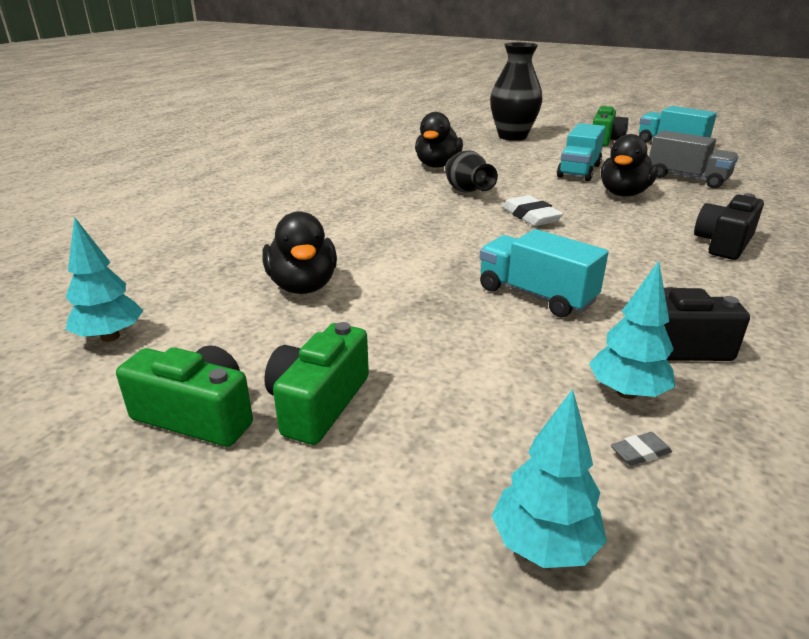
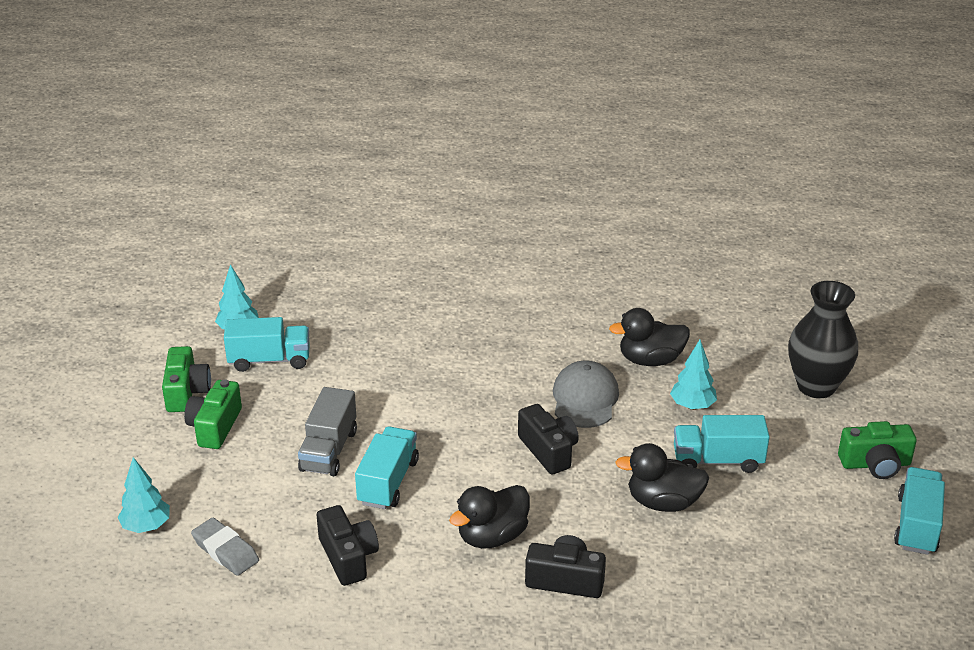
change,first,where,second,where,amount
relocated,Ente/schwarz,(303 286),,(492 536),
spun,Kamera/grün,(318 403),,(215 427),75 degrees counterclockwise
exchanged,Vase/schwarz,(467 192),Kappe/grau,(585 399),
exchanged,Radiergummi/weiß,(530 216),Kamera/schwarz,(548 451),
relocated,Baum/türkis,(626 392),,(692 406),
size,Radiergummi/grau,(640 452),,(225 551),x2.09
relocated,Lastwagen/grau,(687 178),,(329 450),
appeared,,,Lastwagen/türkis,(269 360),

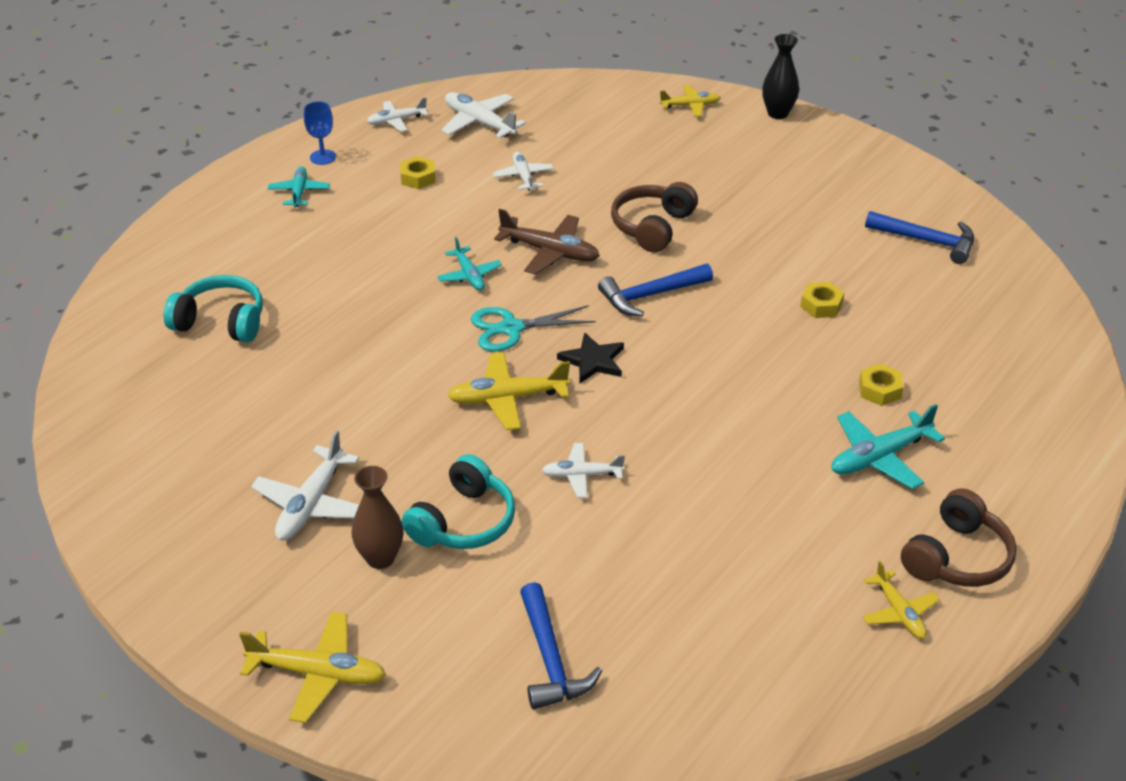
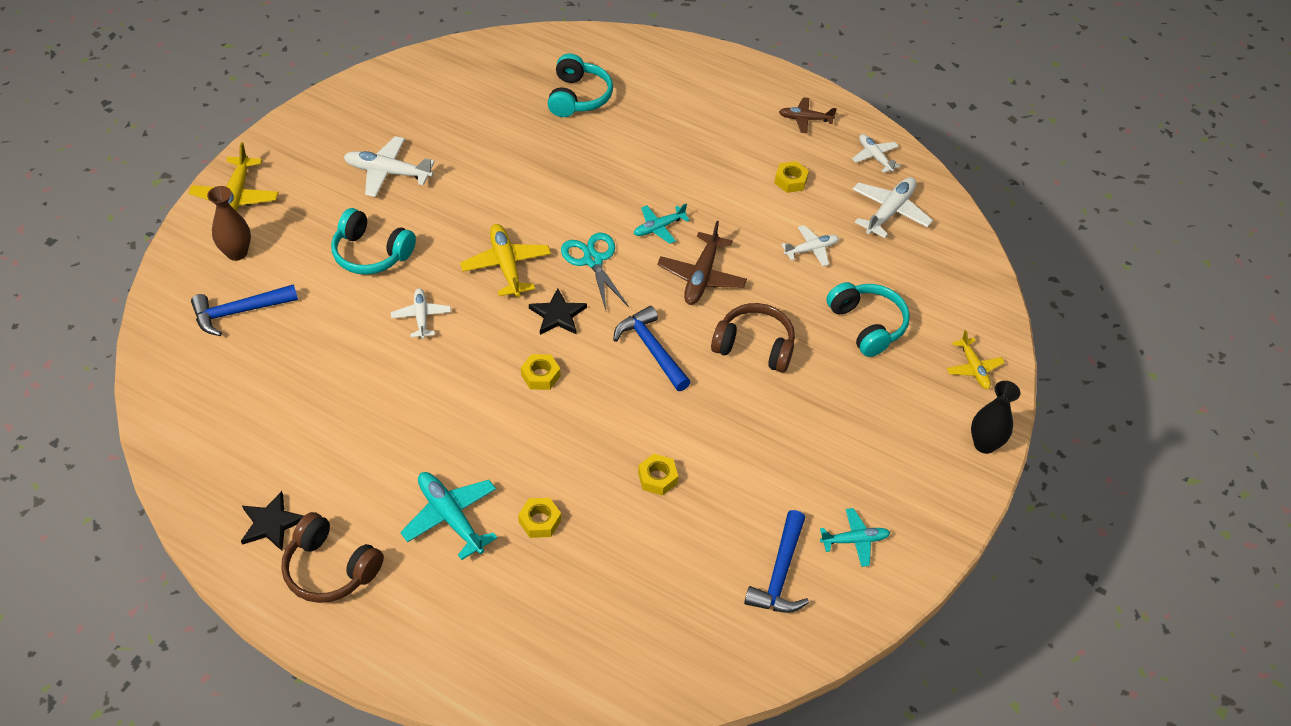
change,first,where,second,where,amount
relocated,Flugzeug/türkis,(299 192),,(855 540),
exchanged,Kelch/blau,(323 157),Flugzeug/braun,(805 119),
relocated,Vase/braun,(380 558),,(237 253),
exchanged,Flugzeug/gelb,(899 612),Stern/schwarz,(271 523),
appeared,,,Sechskantmutter/gelb,(540 375),
appeared,,,Kopfhörer/türkis,(867 325),

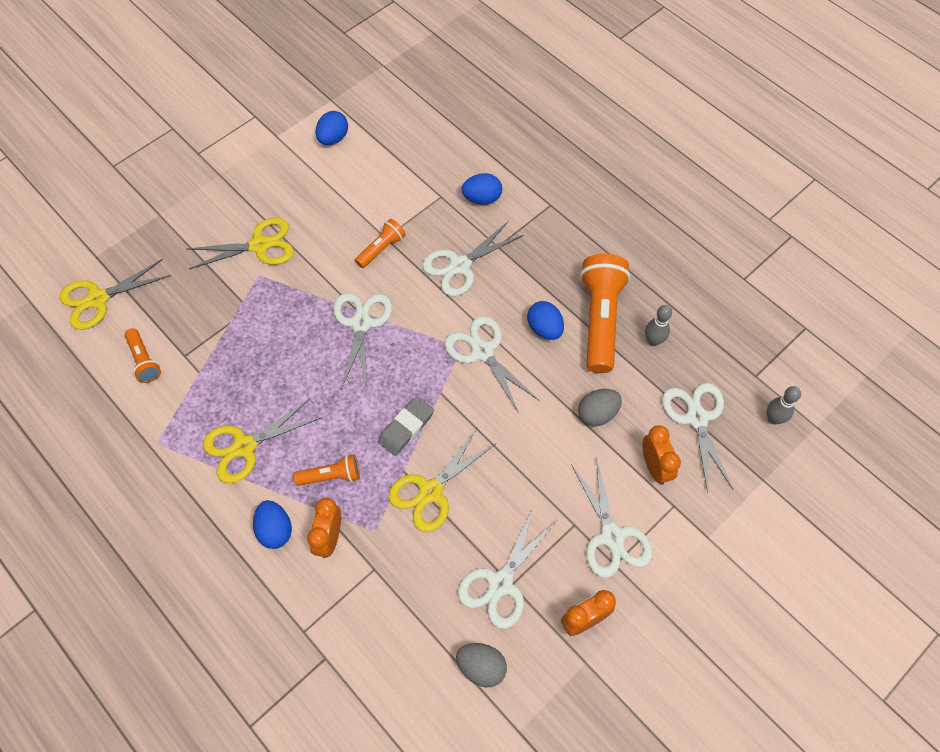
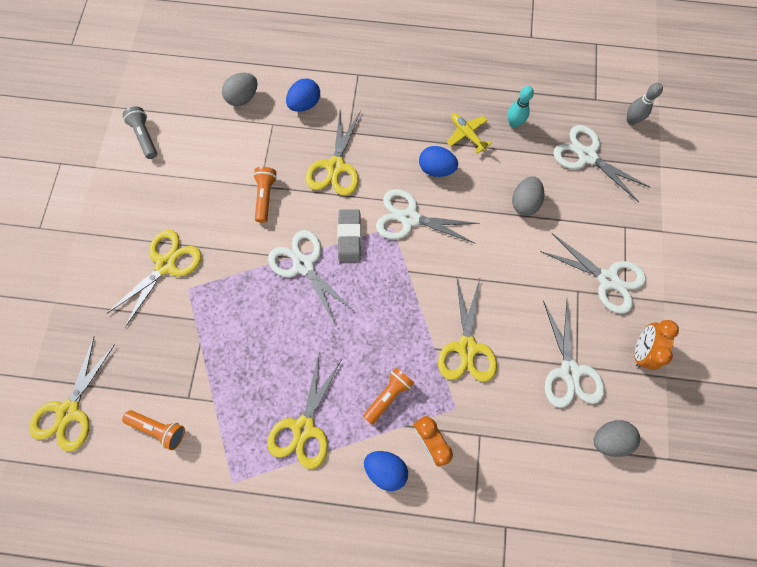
change,first,where,second,where,amount
exchanged,Ei/blau,(333 138),Taschenlampe/grau,(145 137),
relocated,Radiergummi/grau,(406 428),,(349 237),
colour,Schere/weiß,(460 266),Schere/gelb,(335 167),
exchanged,Taschenlampe/orange,(600 319),Flugzeug/gelb,(467 134),
missing,Wecker/orange,(654 467),,,
colour,Bowlingkegel/grau,(653 341),Bowlingkegel/türkis,(514 123),
appeared,,,Ei/grau,(243 98),

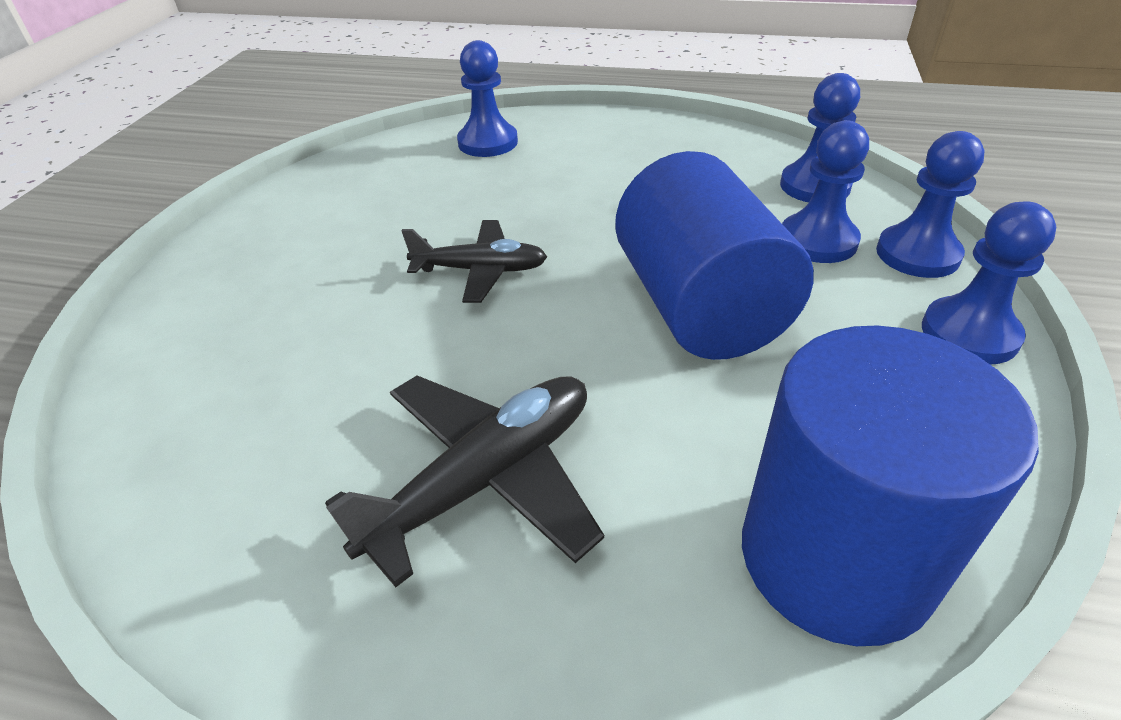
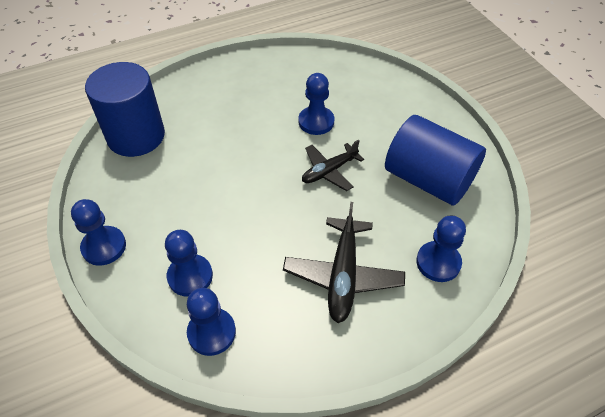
change,first,where,second,where,amount
relocated,Flugzeug/schwarz,(485 479),,(343 275),
relocated,Vollzylinder/blau,(699 307),,(428 180),
relocated,Bauer/blau,(917 254),,(316 122),

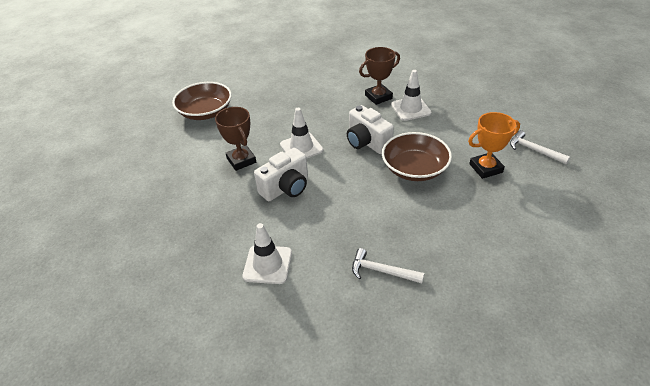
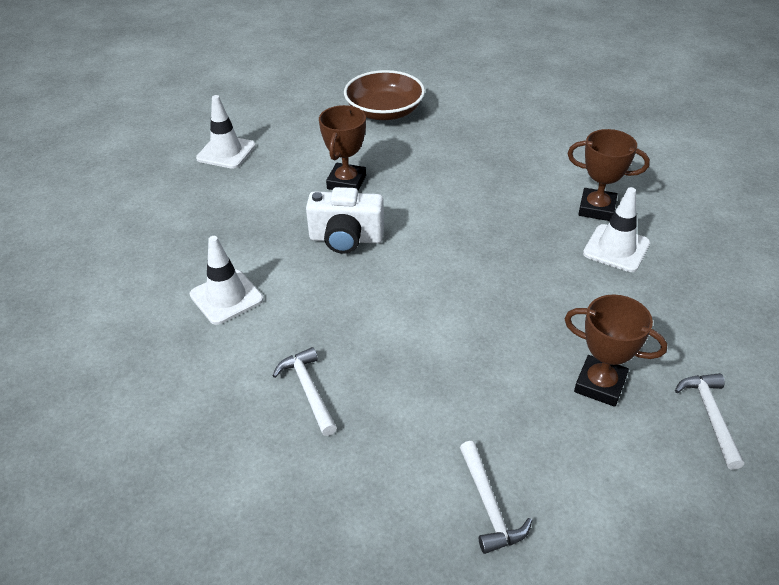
change,first,where,second,where,amount
relocated,Leitkegel/weiß,(301 147),,(226 152),
missing,Kamera/weiß,(367 142),,,
missing,Schüssel/braun,(414 168),,,
colour,Pokal/orange,(485 168),Pokal/braun,(600 385),
appeared,,,Hammer/weiß,(489 505),

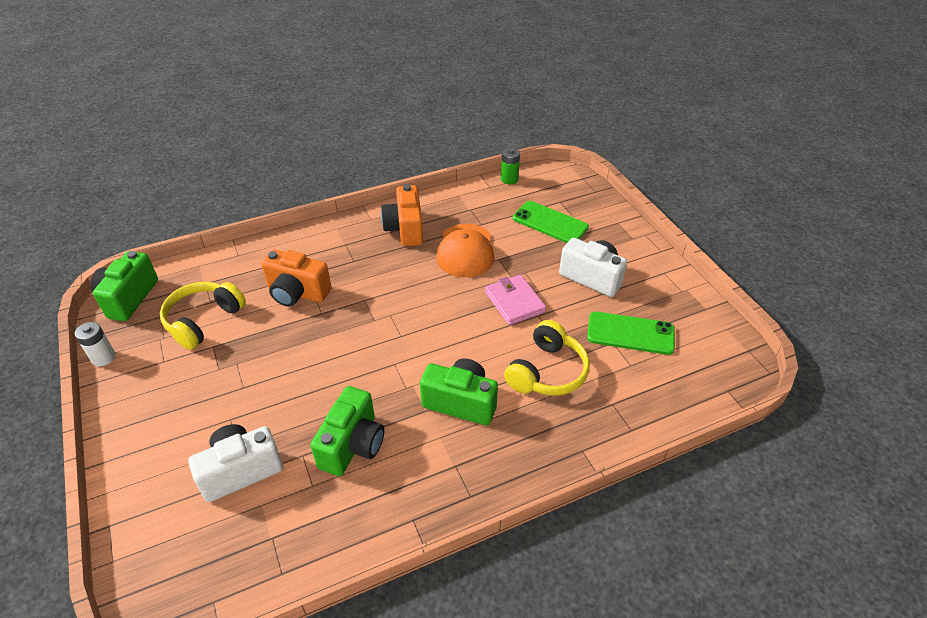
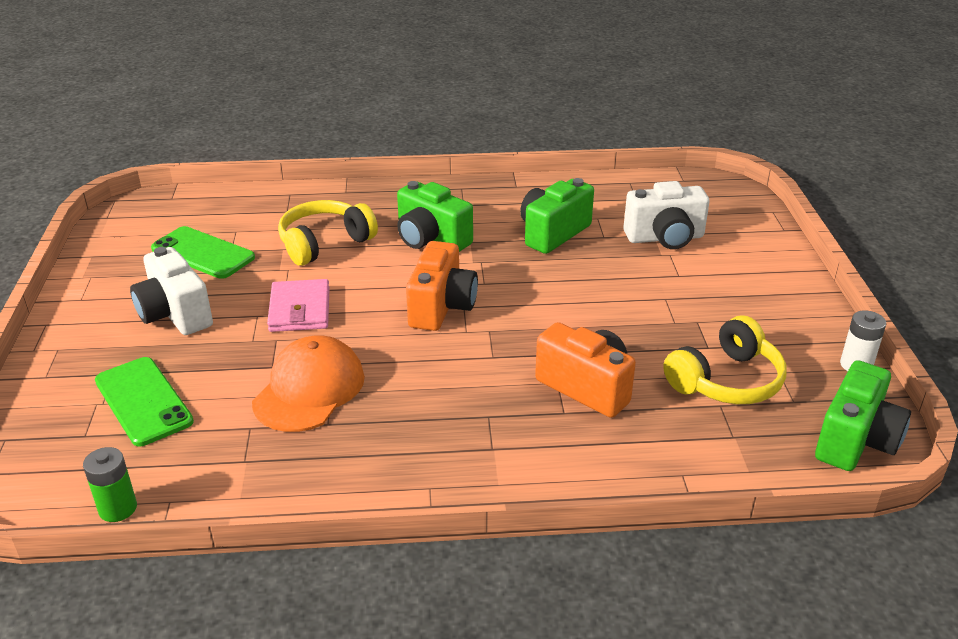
change,first,where,second,where,amount
relocated,Kamera/orange,(405 229),,(441 307),

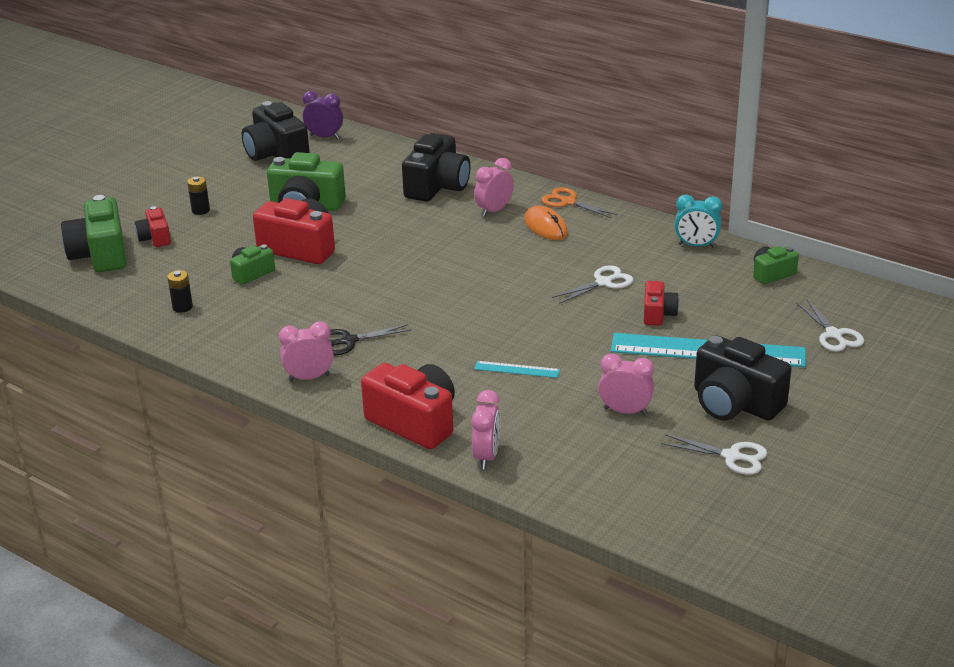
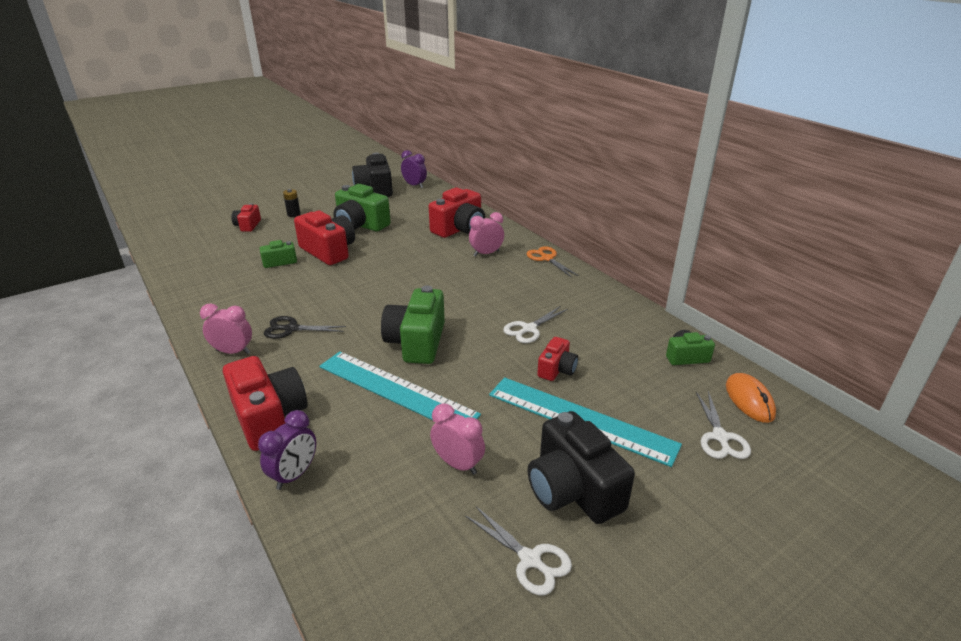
change,first,where,second,where,amount
relocated,Kamera/grün,(100 255),,(416 342),
missing,Batterie/schwarz,(182 307),,,
colour,Kamera/schwarz,(437 186),Kamera/rot,(459 229),
colour,Wecker/rosa,(487 456),Wecker/lila,(294 475),
size,Lineal/türkis,(517 369),,(396 390),x2.28
relocated,Computermaus/orange,(545 227),,(749 400),
spun,Schere/weiß,(603 282),,(529 329),150 degrees clockwise
missing,Wecker/türkis,(696 245),,,

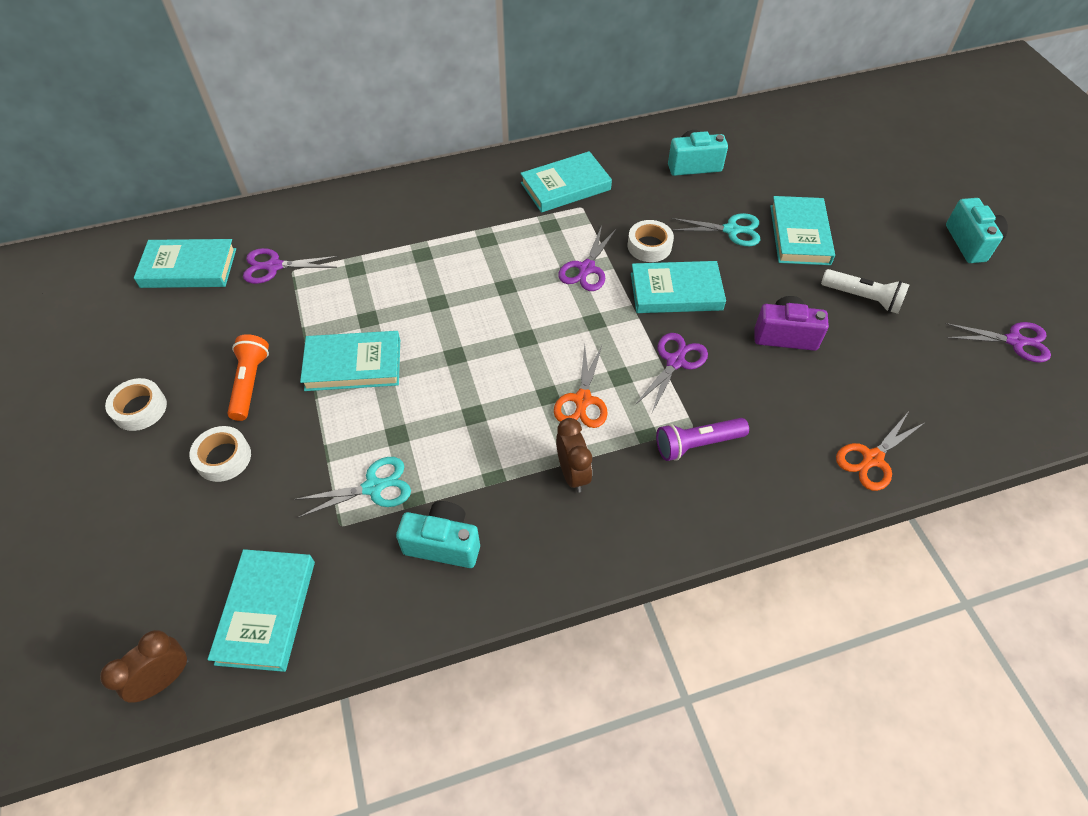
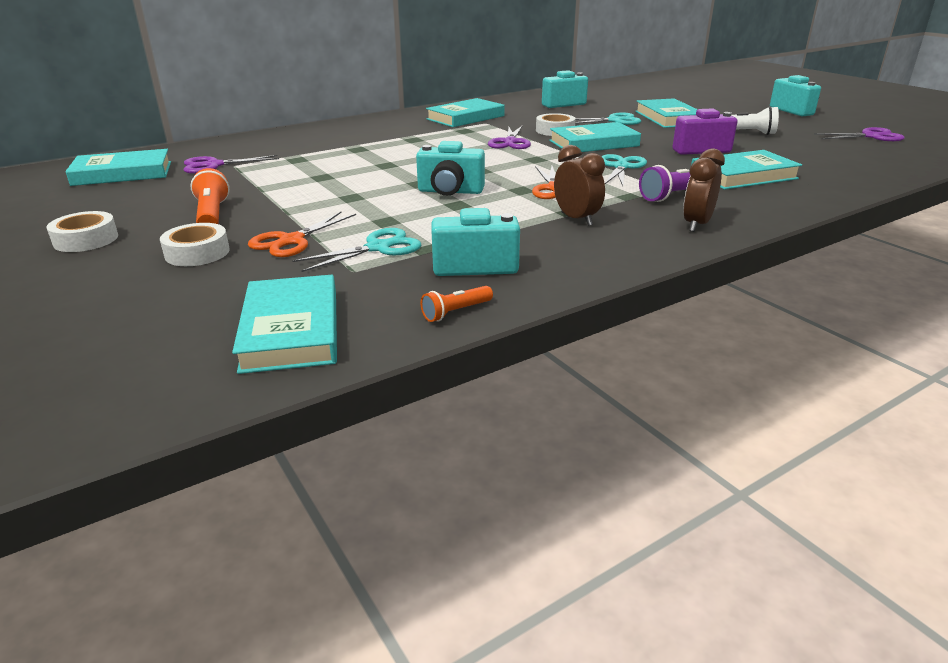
change,first,where,second,where,amount
relocated,Wecker/braun,(164 679),,(696 224),
relocated,Buch/türkis,(353 365),,(743 176),
colour,Schere/lila,(675 362),Schere/türkis,(621 167),
relocated,Schere/orange,(872 458),,(291 241),
appeared,,,Kamera/türkis,(450 191),
appeared,,,Taschenlampe/orange,(456 312),

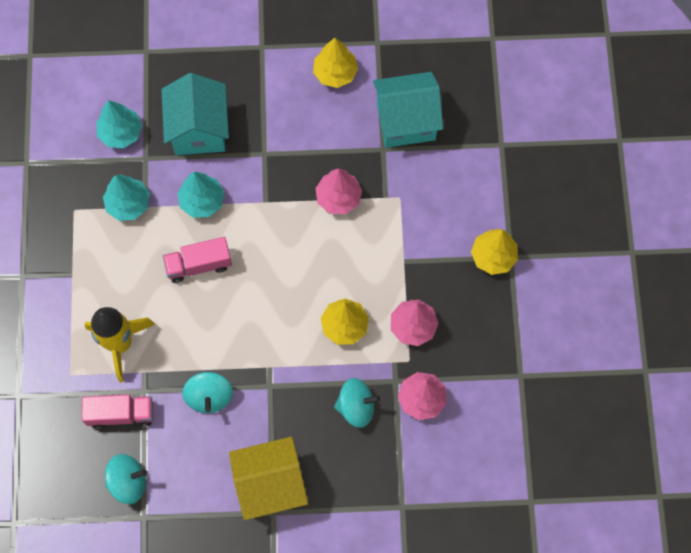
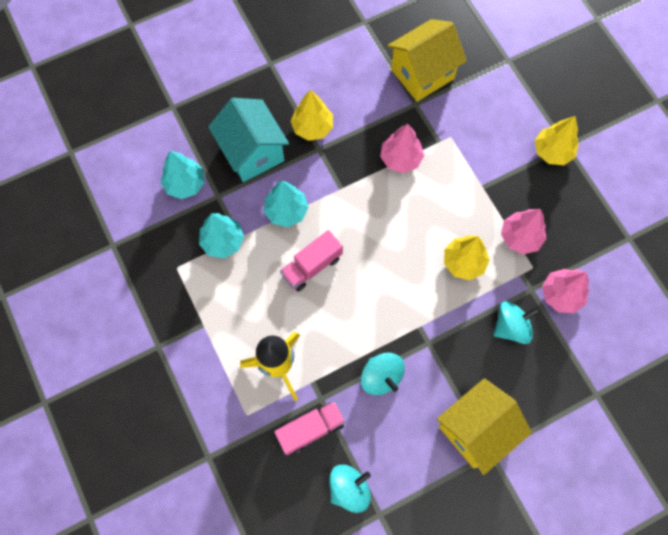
change,first,where,second,where,amount
relocated,Baum/gelb,(335 73),,(312 127),
colour,Haus/türkis,(406 121),Haus/gelb,(422 74),

